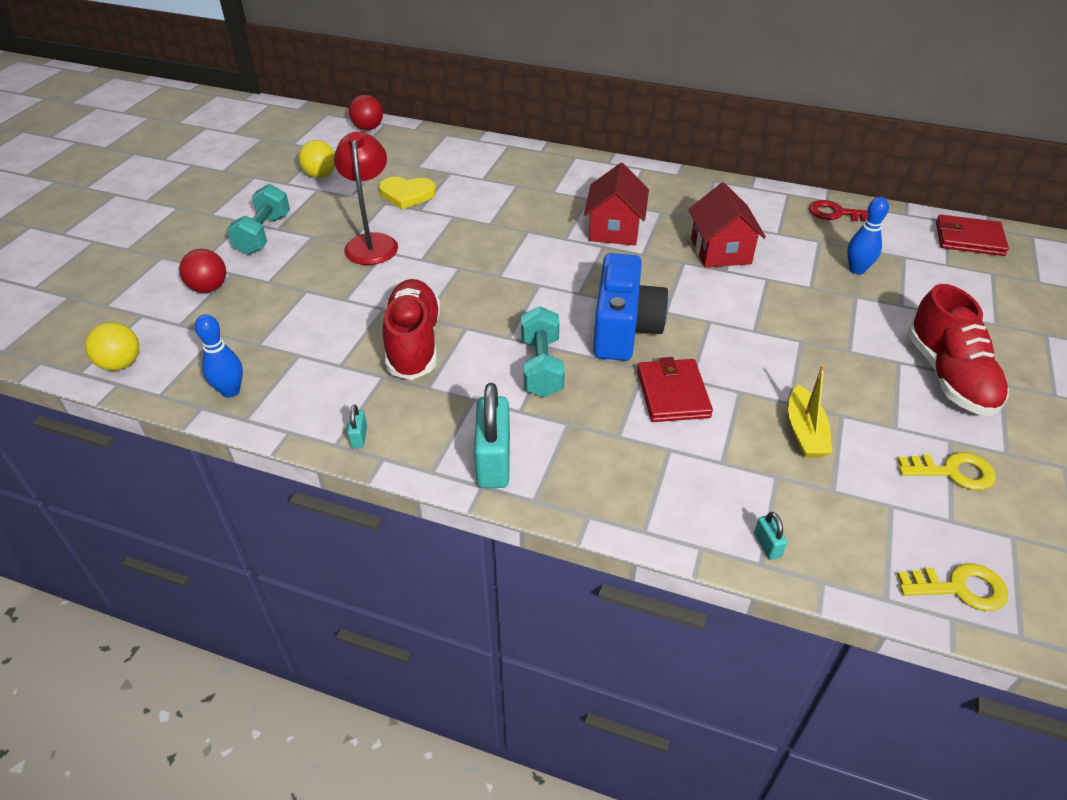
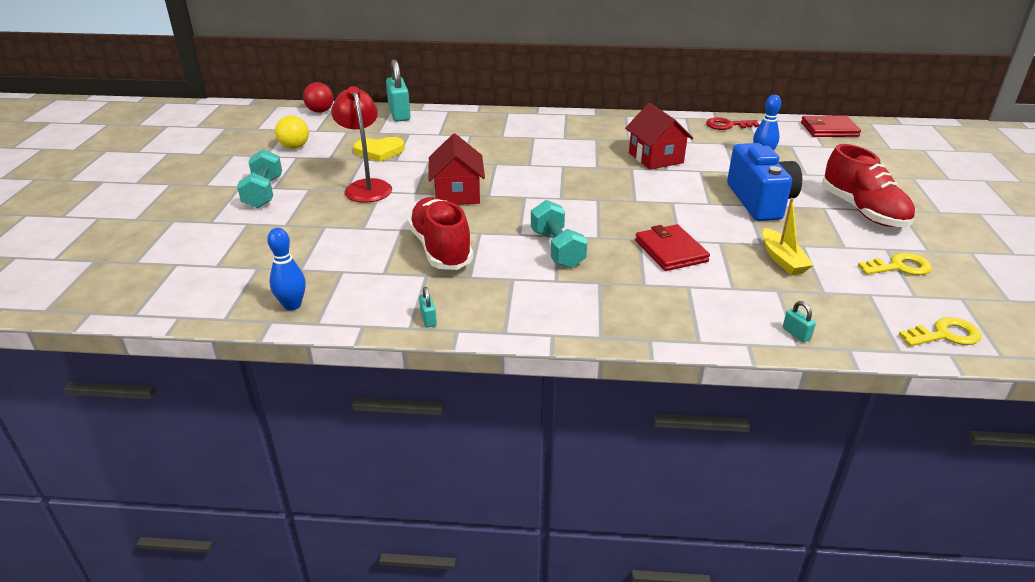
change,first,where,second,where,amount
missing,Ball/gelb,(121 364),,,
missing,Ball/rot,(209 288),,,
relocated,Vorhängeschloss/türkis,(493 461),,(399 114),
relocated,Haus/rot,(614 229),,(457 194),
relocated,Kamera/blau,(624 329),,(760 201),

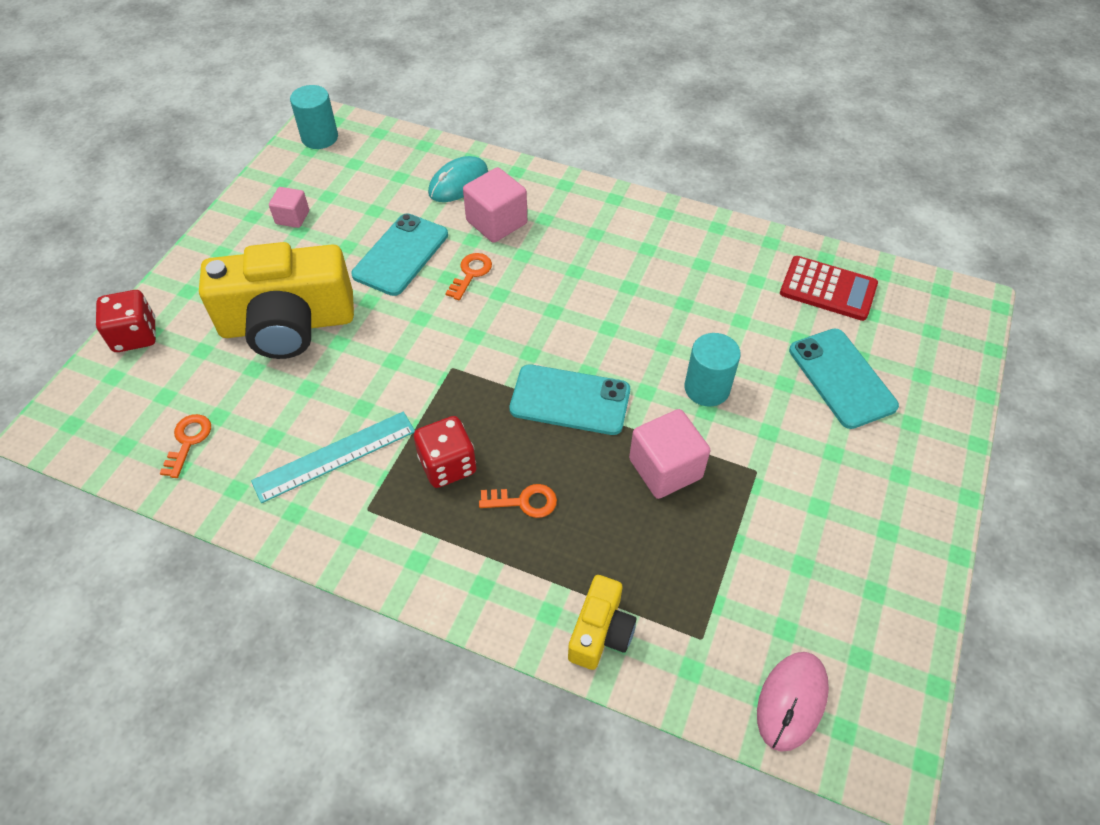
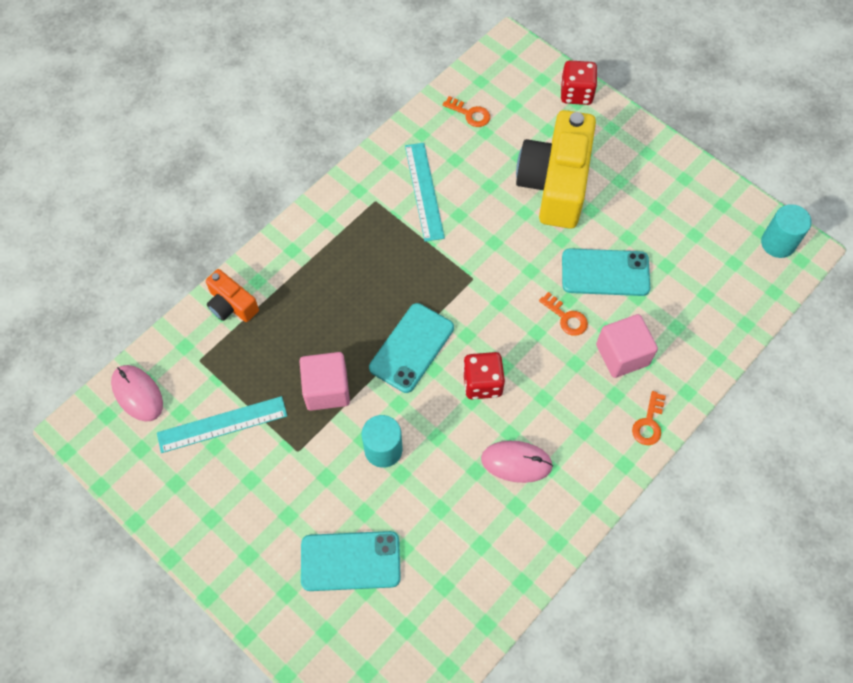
change,first,where,second,where,amount
missing,Kubus/rosa,(292 217),,,
spun,Handy/türkis,(400 254),,(605 272),45 degrees counterclockwise
relocated,Spielwürfel/rot,(447 465),,(482 383),
missing,Computermaus/türkis,(458 182),,,
relocated,Schlüssel/orange,(524 501),,(649 423),
colour,Kamera/gelb,(600 632),Kamera/orange,(231 305),
missing,Taschenrechner/rot,(828 289),,,
appeared,,,Lineal/türkis,(222 424),
appeared,,,Computermaus/rosa,(516 462),

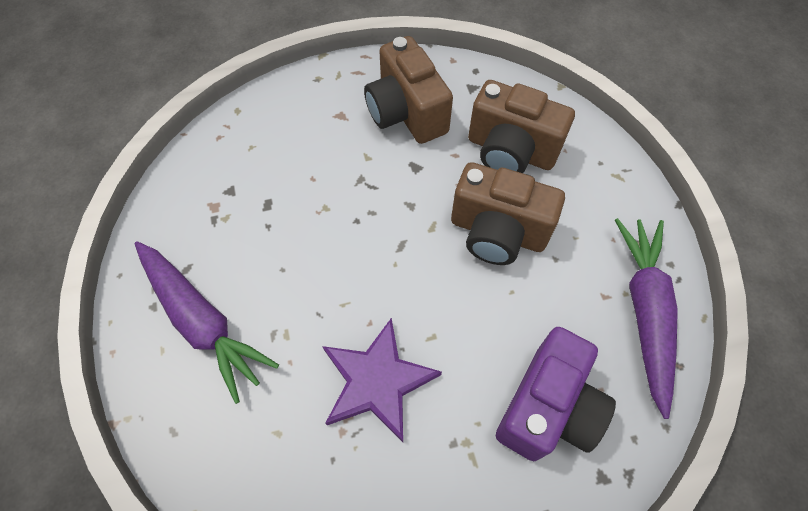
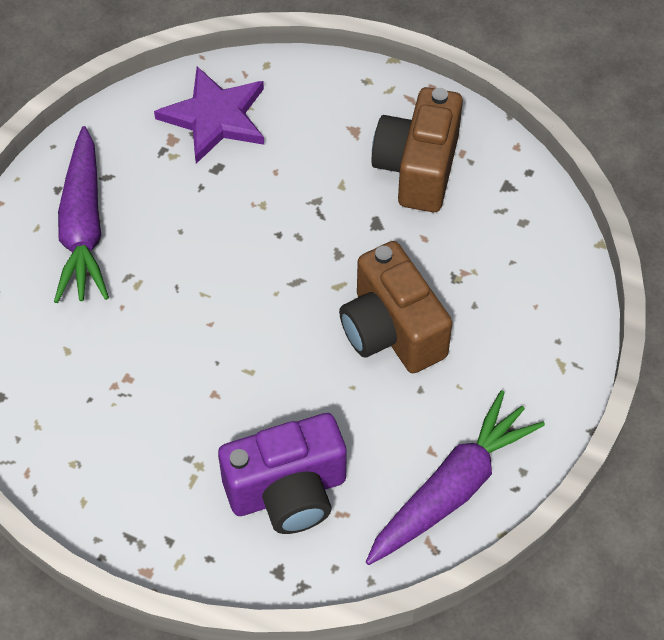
change,first,where,second,where,amount
relocated,Stern/lila,(377 381),,(215 117),
missing,Kamera/braun,(510 151),,,

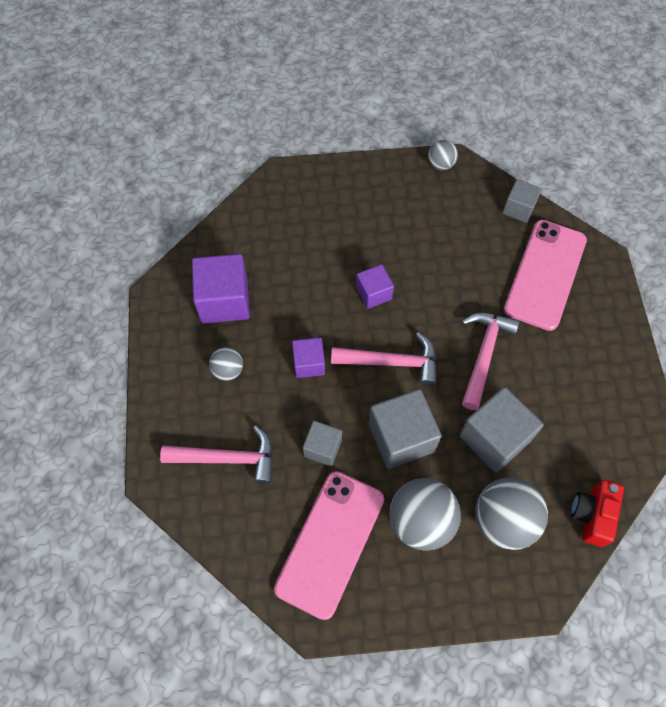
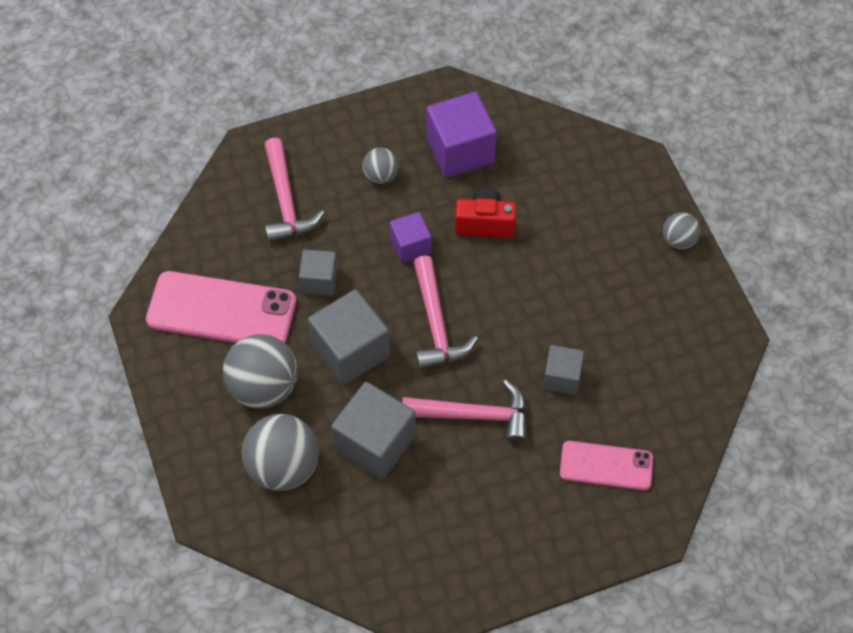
change,first,where,second,where,amount
missing,Kubus/lila,(373 293),,,
relocated,Ball/grau,(441 164),,(678 240),
relocated,Kubus/grau,(518 208),,(561 377),
size,Handy/rosa,(545 274),,(606 466),x0.60
relocated,Kamera/rot,(591 515),,(484 224),

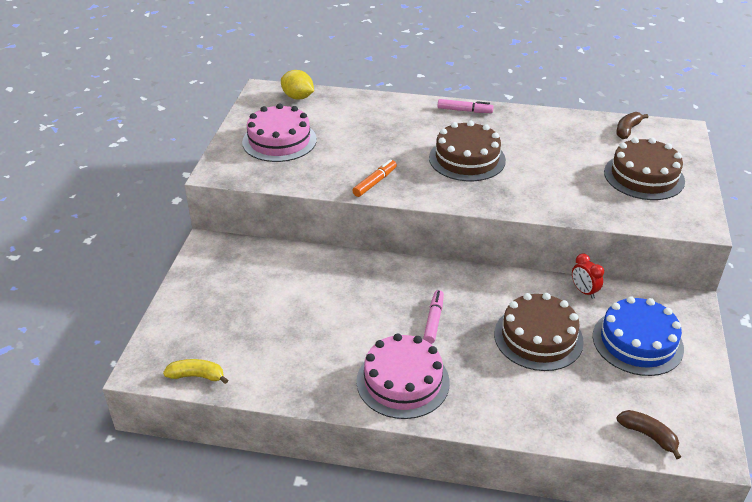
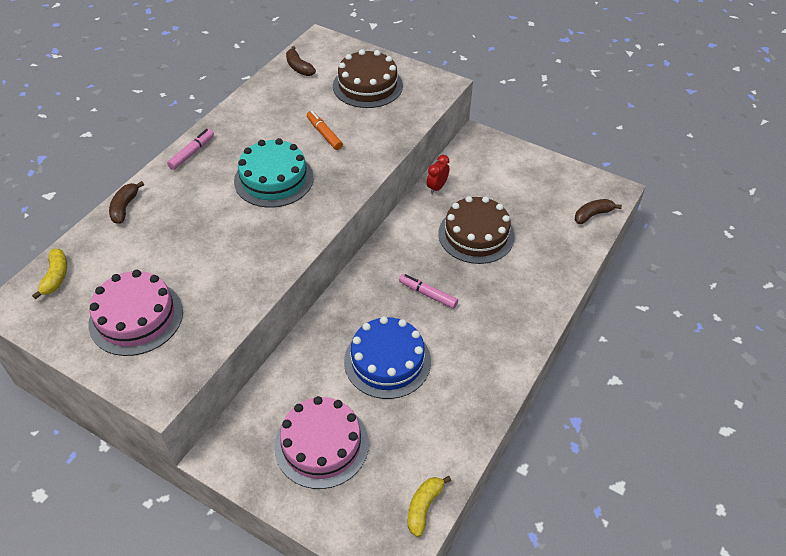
change,first,where,second,where,amount
exchanged,Zitrone/gelb,(298 97),Banane/gelb,(56 277),
relocated,Filzstift/orange,(375 182),,(324 134),
relocated,Kuchen/rosa,(403 381),,(321 444),
colour,Kuchen/braun,(467 159),Kuchen/türkis,(274 179),
spun,Wecker/rot,(584 291),,(437 187),135 degrees clockwise
relocated,Kuchen/blau,(637 342),,(387 361),
appeared,,,Banane/braun,(125 207),

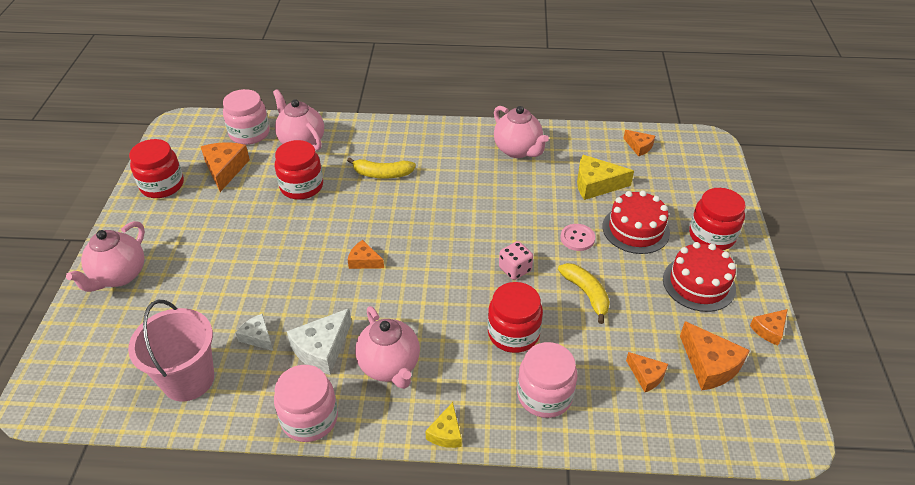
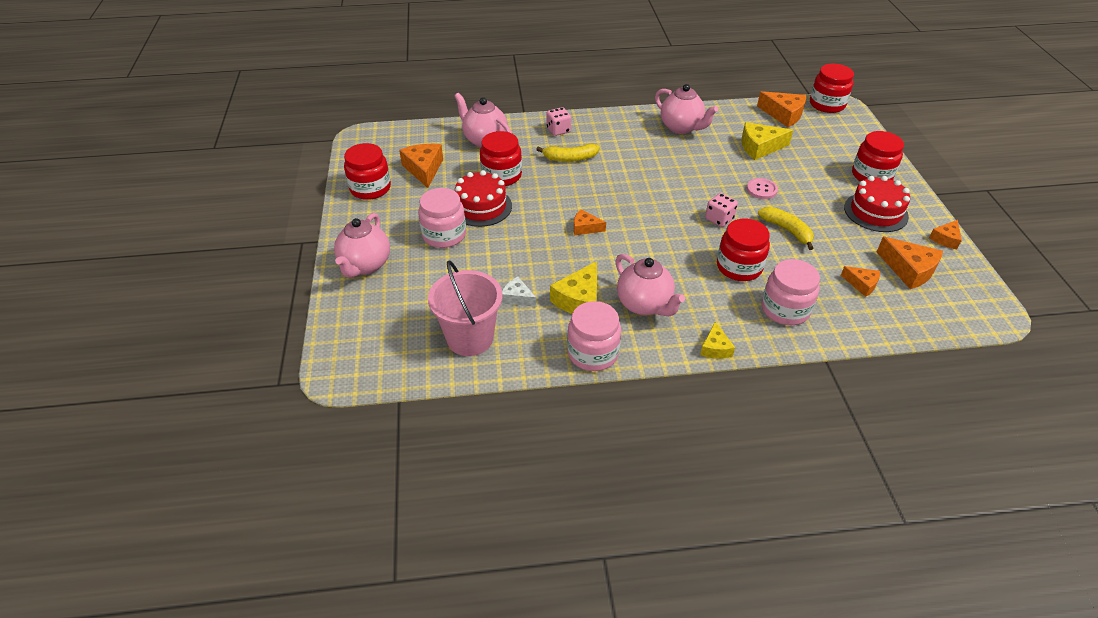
change,first,where,second,where,amount
relocated,Einmachglas/rosa,(249 133),,(444 235),
colour,Käse/weiß,(322 349),Käse/gelb,(579 299),
relocated,Kuchen/rot,(635 229),,(481 207),
size,Käse/orange,(639 146),,(783 114),x1.68
appeared,,,Spielwürfel/rosa,(558 130),
appeared,,,Einmachglas/rot,(827 104),

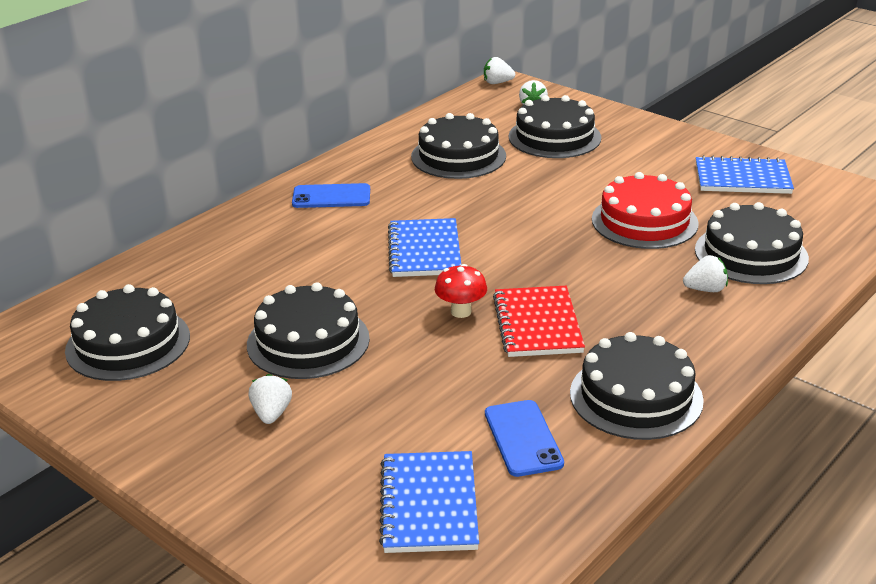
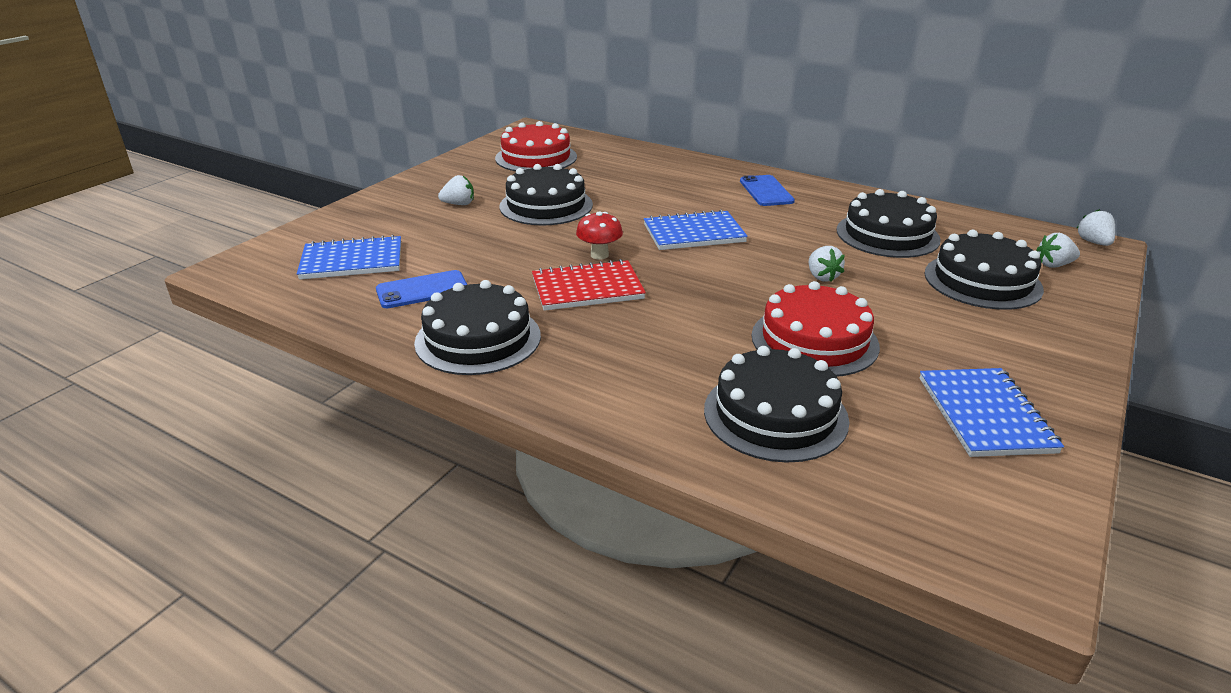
change,first,where,second,where,amount
colour,Kuchen/schwarz,(128 343),Kuchen/rot,(536 157),
relocated,Erdbeere/weiß,(705 289),,(822 277),

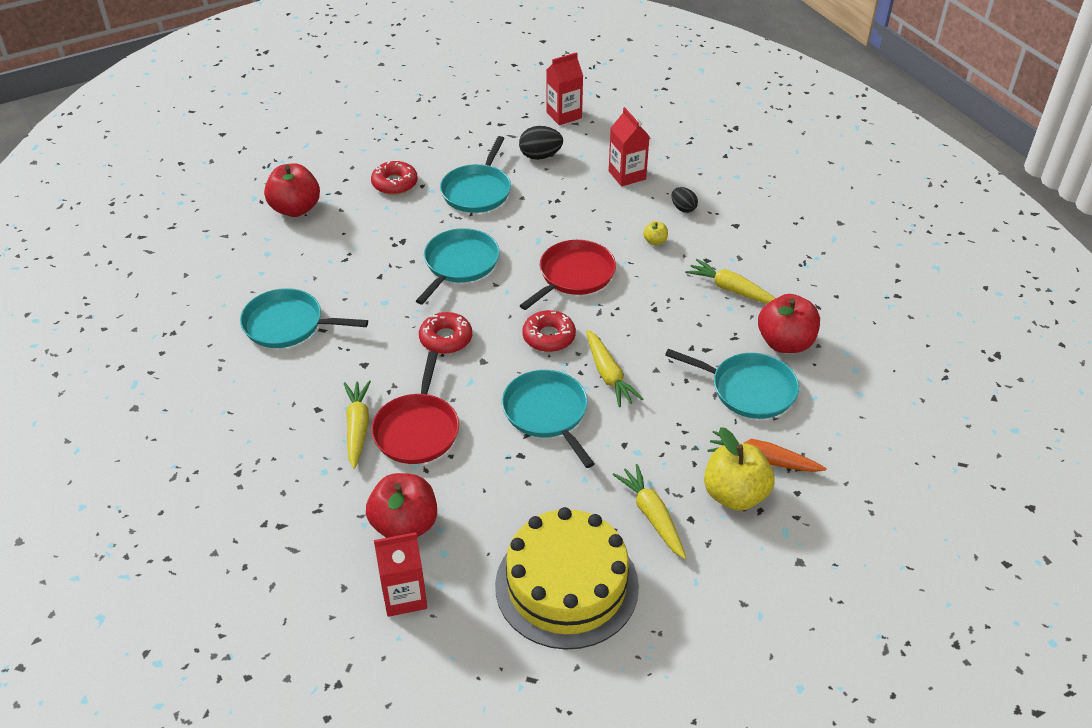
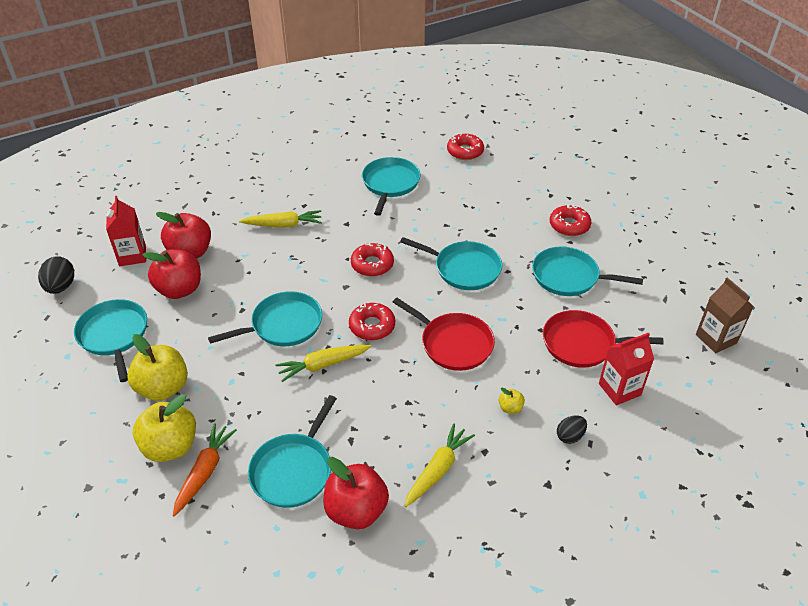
change,first,where,second,where,amount
relocated,Apfel/rot,(295 209),,(179 289),
relocated,Pfanne/rot,(417 429),,(582 344),
exchanged,Kuchen/gelb,(566 585),Pfanne/türkis,(114 335),
relocated,Ei/schwarz,(540 156),,(61 287),
colour,Getränkekarton/rot,(564 115),Getränkekarton/braun,(716 339),
exchanged,Karotte/gelb,(652 516),Apfel/gelb,(163 388),
appeared,,,Donut/rot,(465 151),

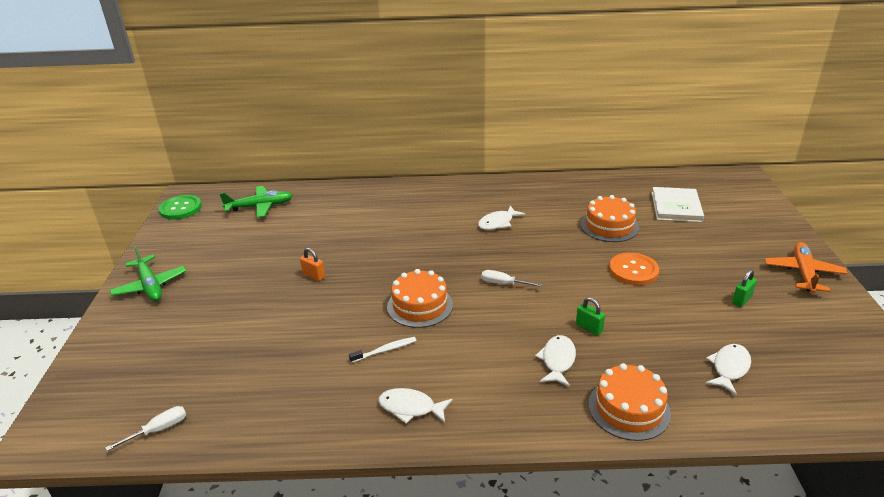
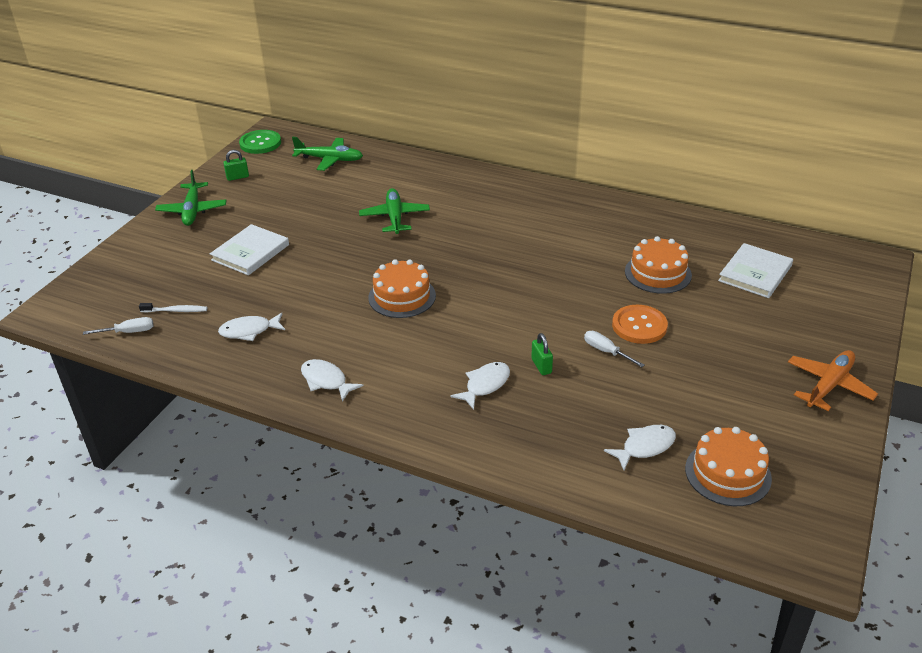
change,first,where,second,where,amount
missing,Vorhängeschloss/orange,(314 276),,,
relocated,Zahnbürste/weiß,(385 350),,(175 311),
relocated,Fisch/weiß,(498 223),,(249 331),
relocated,Schraubenzieher/weiß,(504 284),,(606 351),
relocated,Kuchen/orange,(629 408),,(728 473),
relocated,Vorhängeschloss/grün,(741 300),,(237 177),
appeared,,,Buch/weiß,(250 252),
appeared,,,Flugzeug/grün,(394 217),

